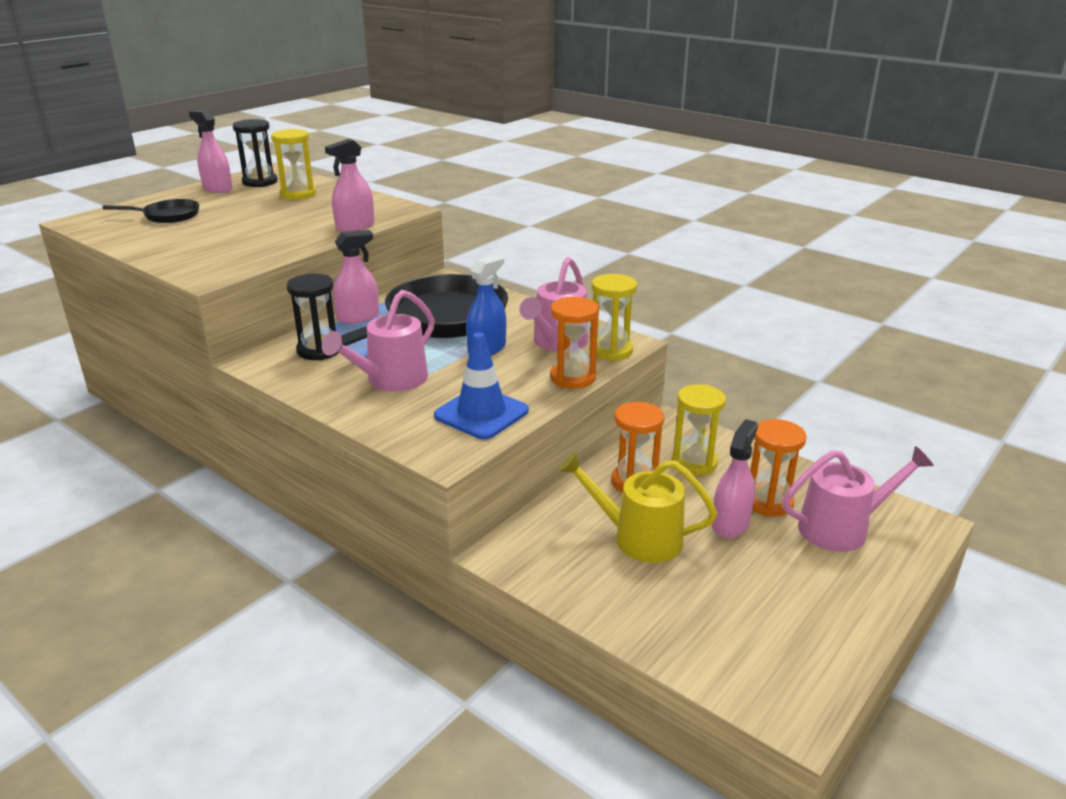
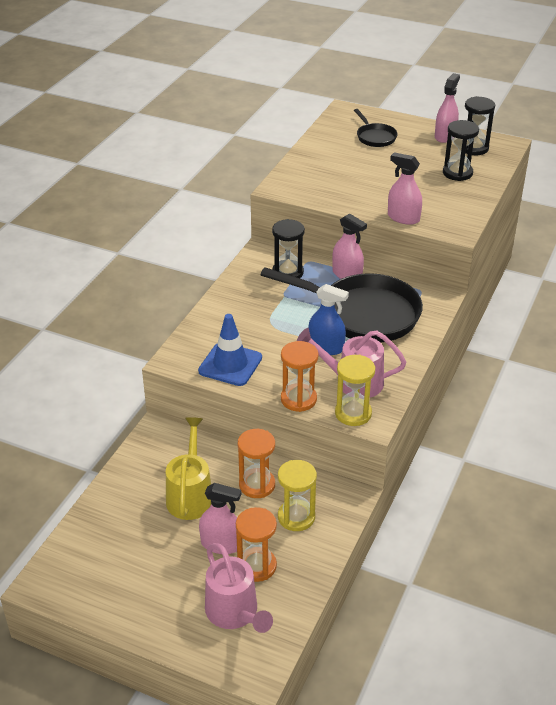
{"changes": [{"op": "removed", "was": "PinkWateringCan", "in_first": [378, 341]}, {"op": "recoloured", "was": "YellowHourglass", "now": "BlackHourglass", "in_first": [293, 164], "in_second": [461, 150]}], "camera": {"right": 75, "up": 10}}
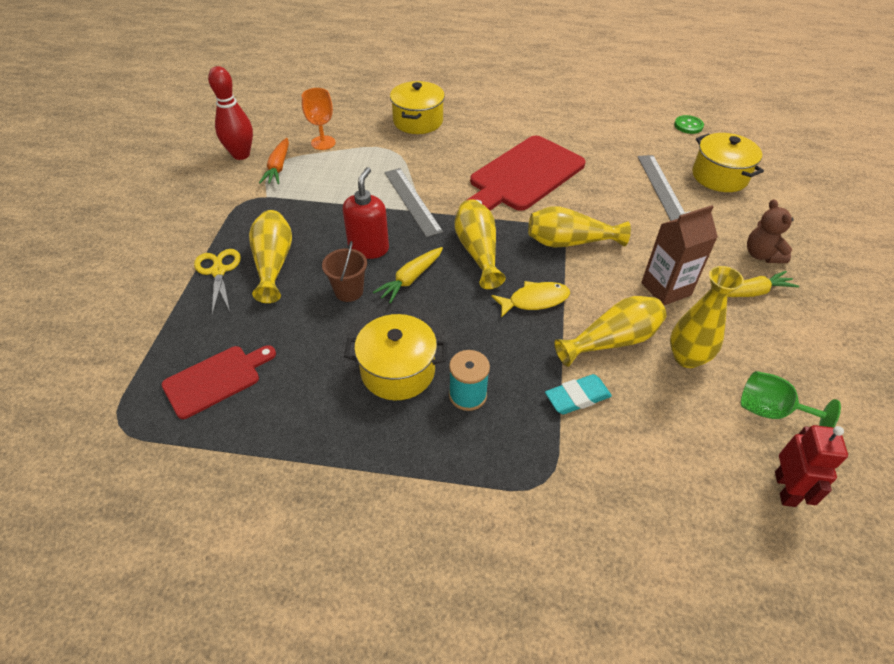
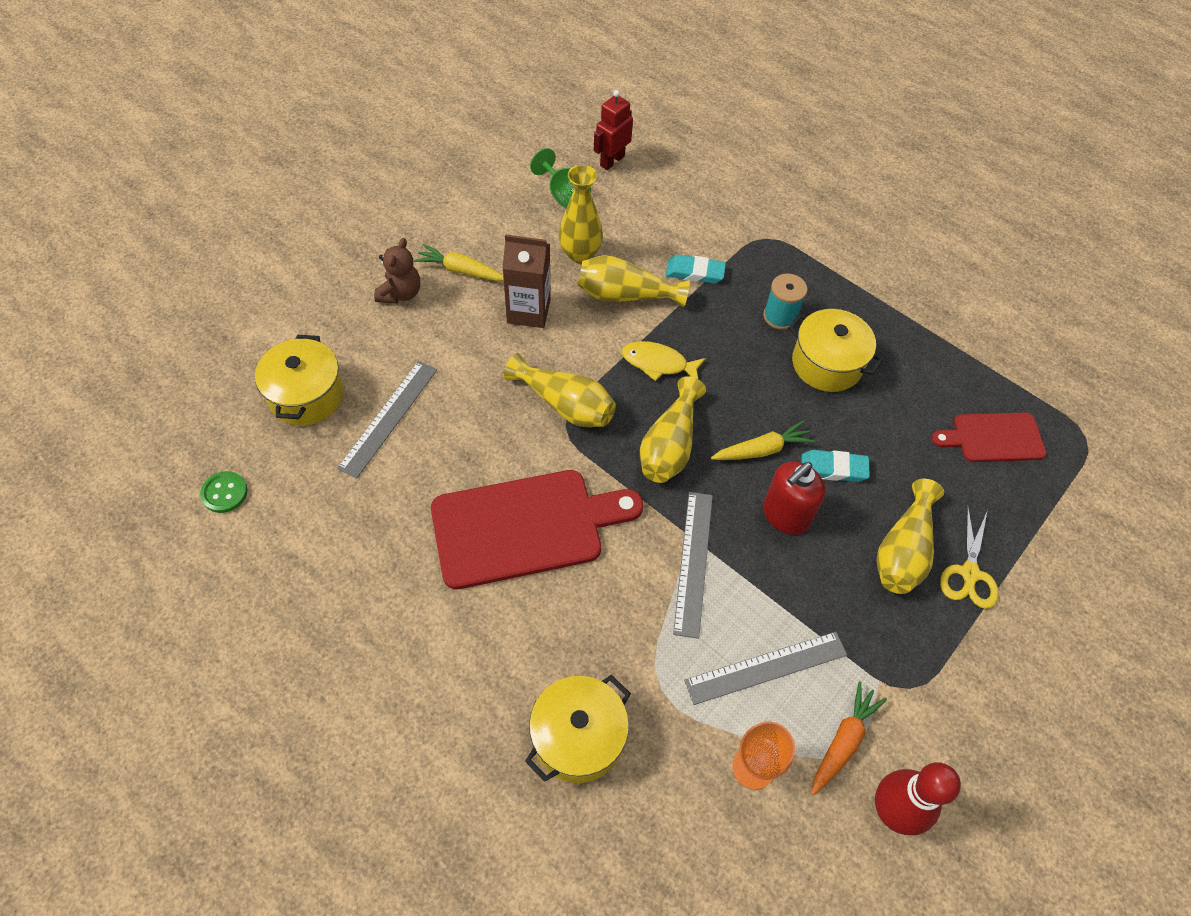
{"changes": [{"op": "added", "now": "GreyRuler", "in_second": [765, 668]}, {"op": "replaced", "was": "BrownBucket", "now": "TurquoiseEraser", "in_first": [344, 271], "in_second": [835, 466]}], "camera": {"right": -150, "up": 10}}
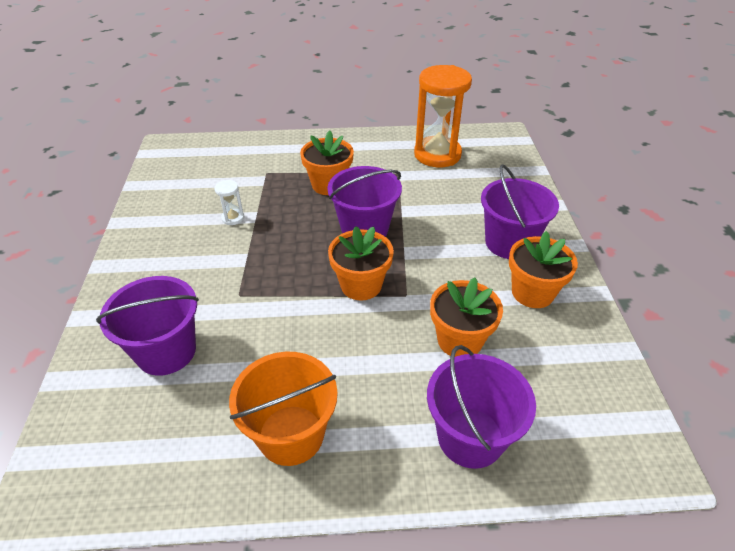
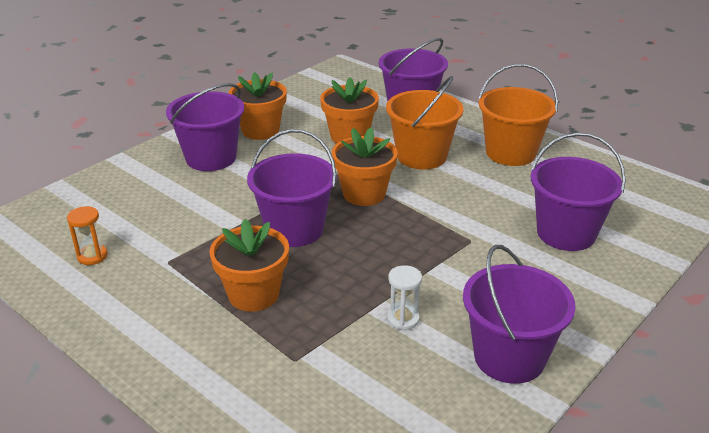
{"changes": [{"op": "added", "now": "OrangeBucket", "in_second": [424, 122]}, {"op": "added", "now": "PurpleBucket", "in_second": [519, 314]}, {"op": "resized", "was": "OrangeHourglass", "in_first": [443, 116], "in_second": [87, 235], "ratio": 0.41}], "camera": {"right": -135, "up": -10}}
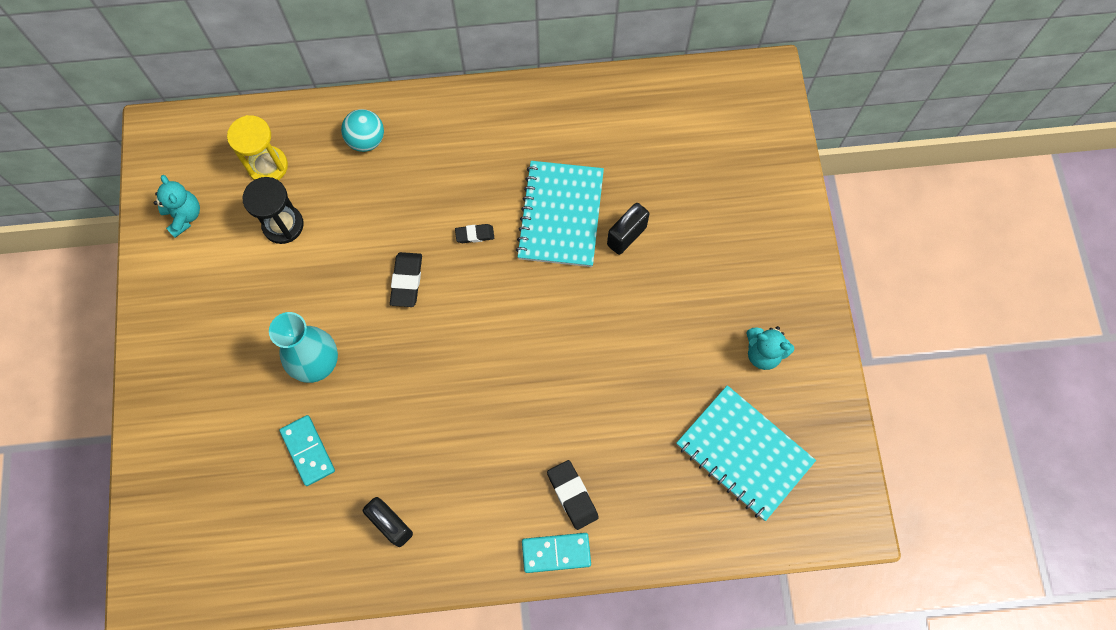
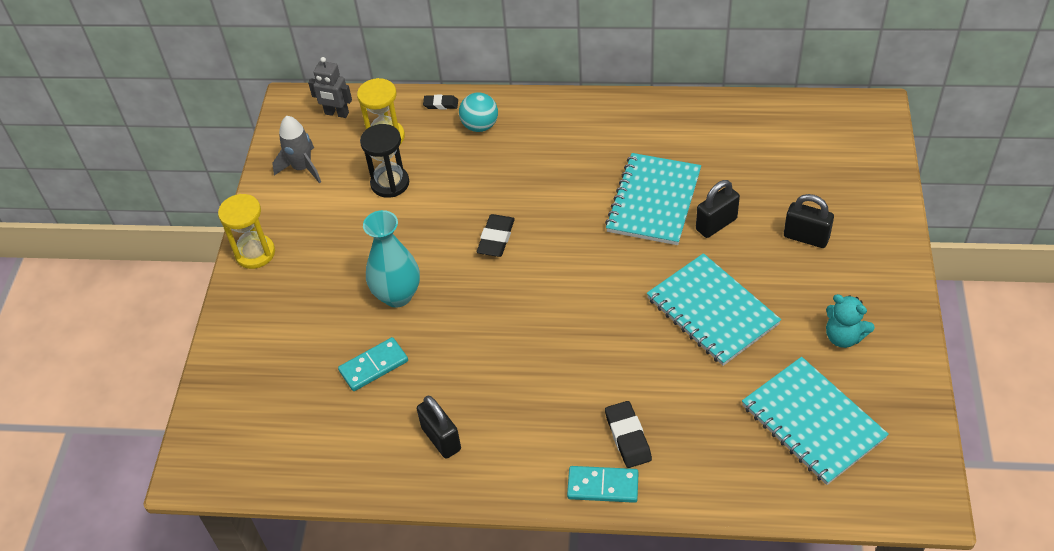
{"changes": [{"op": "added", "now": "YellowHourglass", "in_second": [246, 231]}, {"op": "added", "now": "GreyRobot", "in_second": [330, 87]}, {"op": "added", "now": "TurquoiseNotebook", "in_second": [714, 309]}, {"op": "added", "now": "BlackPadlock", "in_second": [809, 221]}, {"op": "moved", "was": "BlackEraser", "in_first": [474, 233], "in_second": [440, 102]}, {"op": "replaced", "was": "TurquoiseTeddyBear", "now": "GreyRocket", "in_first": [177, 206], "in_second": [296, 149]}, {"op": "turned", "was": "TurquoiseDomino", "in_first": [307, 450], "in_second": [373, 364], "clockwise": 75}], "camera": {"right": 15, "up": -20}}
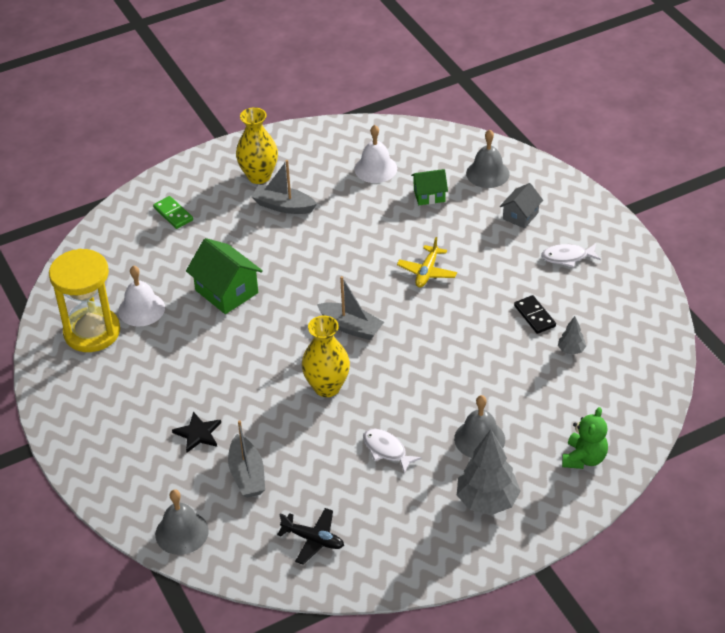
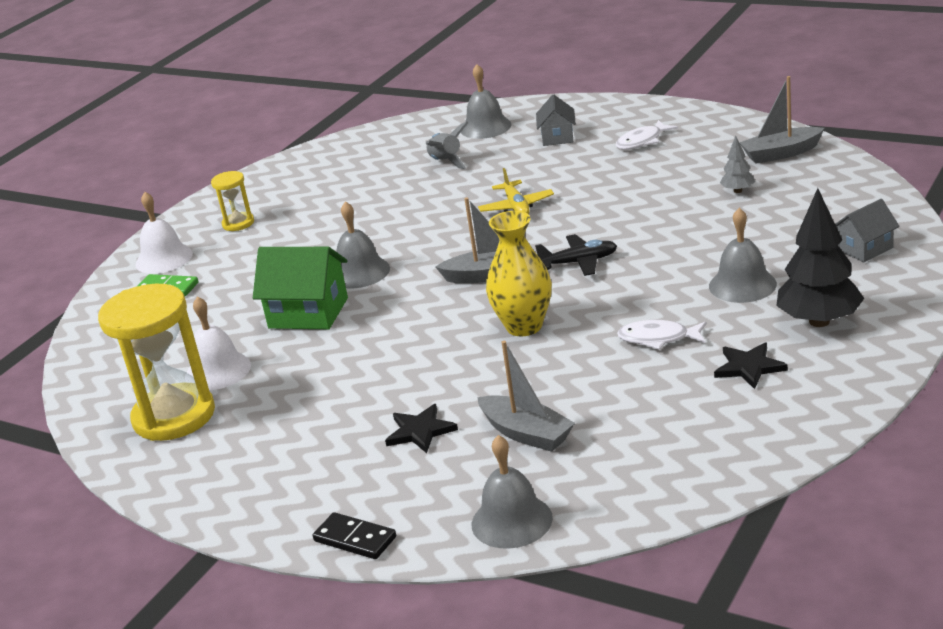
{"changes": [{"op": "added", "now": "GreyBell", "in_second": [363, 244]}, {"op": "added", "now": "BlackStar", "in_second": [751, 366]}, {"op": "moved", "was": "GreyBoat", "in_first": [284, 187], "in_second": [781, 120]}, {"op": "moved", "was": "BlackPlane", "in_first": [310, 536], "in_second": [576, 255]}, {"op": "moved", "was": "WhiteBell", "in_first": [375, 154], "in_second": [164, 233]}, {"op": "moved", "was": "BlackDomino", "in_first": [535, 314], "in_second": [354, 535]}, {"op": "replaced", "was": "YellowVase", "now": "YellowHourglass", "in_first": [257, 145], "in_second": [232, 201]}, {"op": "replaced", "was": "GreenHouse", "now": "GreyRocket", "in_first": [429, 187], "in_second": [447, 145]}, {"op": "replaced", "was": "GreenTeddyBear", "now": "GreyHouse", "in_first": [585, 438], "in_second": [867, 230]}, {"op": "recoloured", "was": "GreyTree", "now": "BlackTree", "in_first": [489, 472], "in_second": [820, 257]}], "camera": {"right": -30, "up": -15}}
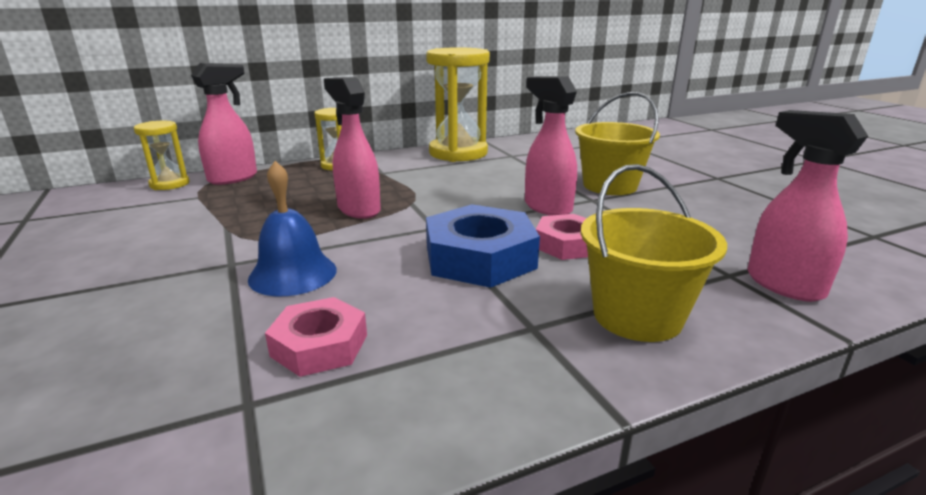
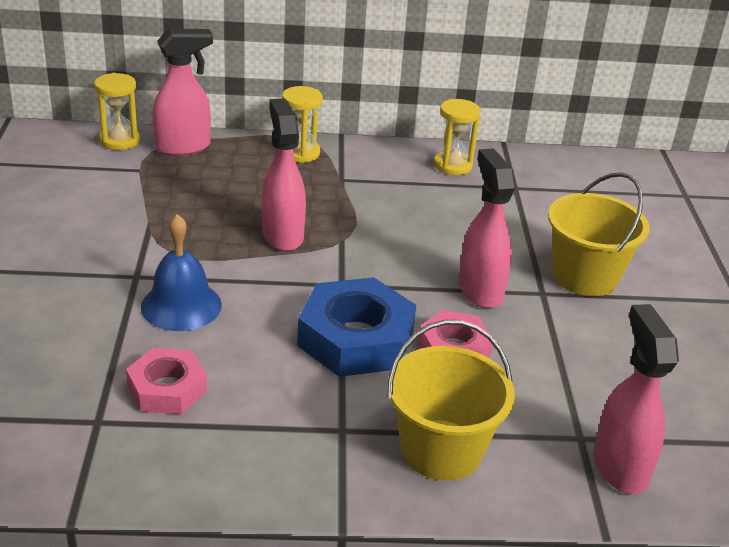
{"changes": [{"op": "resized", "was": "YellowHourglass", "in_first": [458, 104], "in_second": [457, 137], "ratio": 0.52}], "camera": {"right": 20, "up": 10}}
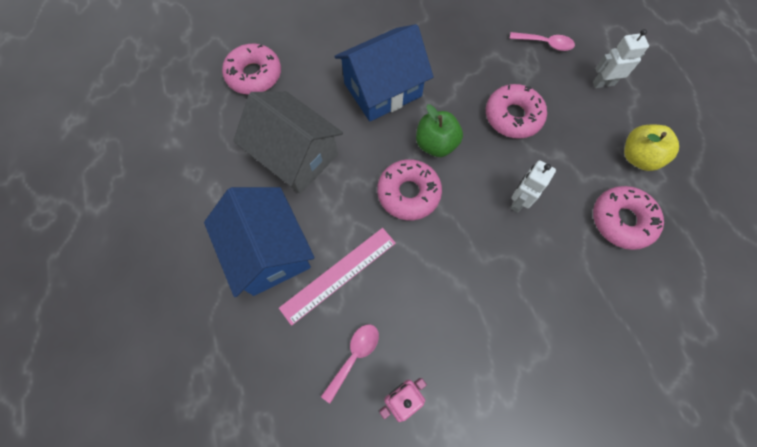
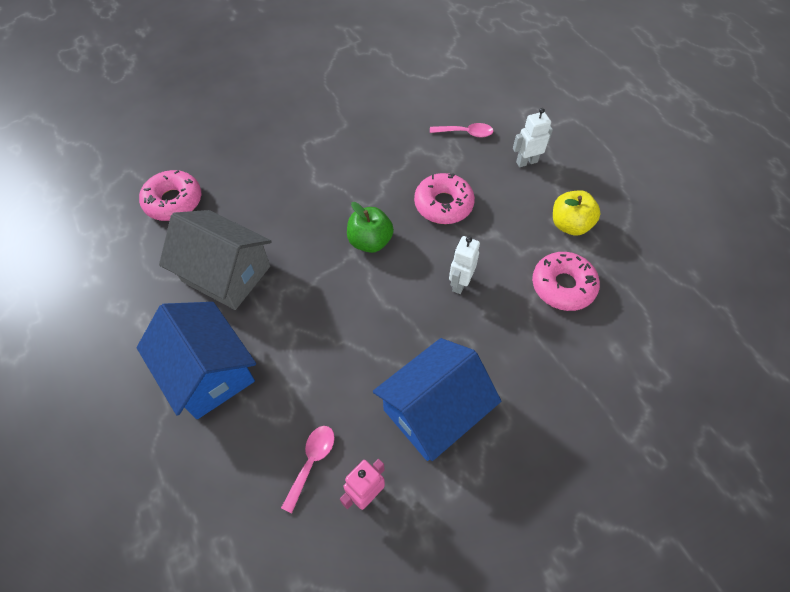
{"changes": [{"op": "removed", "was": "PinkRuler", "in_first": [337, 277]}, {"op": "removed", "was": "PinkDonut", "in_first": [409, 189]}, {"op": "moved", "was": "BlueHouse", "in_first": [383, 73], "in_second": [437, 399]}], "camera": {"right": -10, "up": -10}}
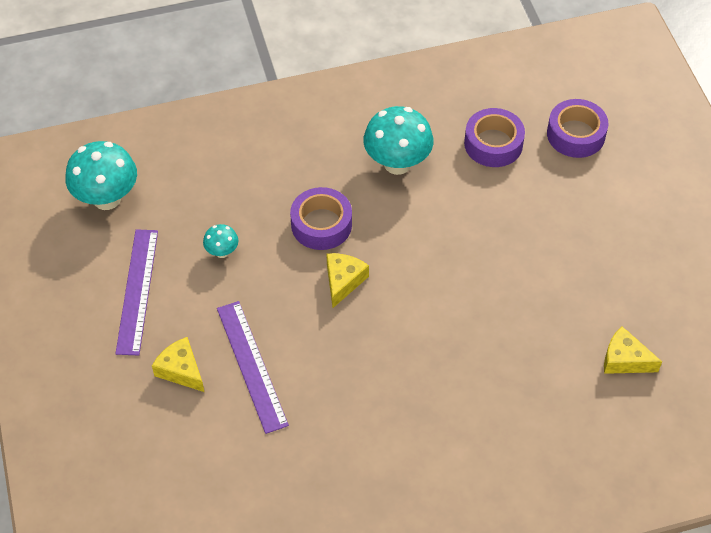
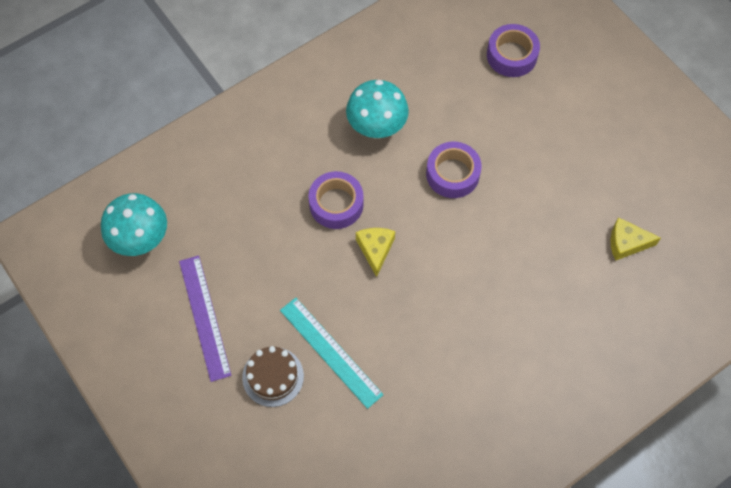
{"changes": [{"op": "removed", "was": "TurquoiseMushroom", "in_first": [220, 241]}, {"op": "moved", "was": "PurpleTape", "in_first": [494, 137], "in_second": [454, 170]}, {"op": "replaced", "was": "YellowCheese", "now": "BrownCake", "in_first": [178, 364], "in_second": [273, 376]}, {"op": "recoloured", "was": "PurpleRuler", "now": "TurquoiseRuler", "in_first": [253, 367], "in_second": [332, 353]}], "camera": {"right": -20, "up": 10}}
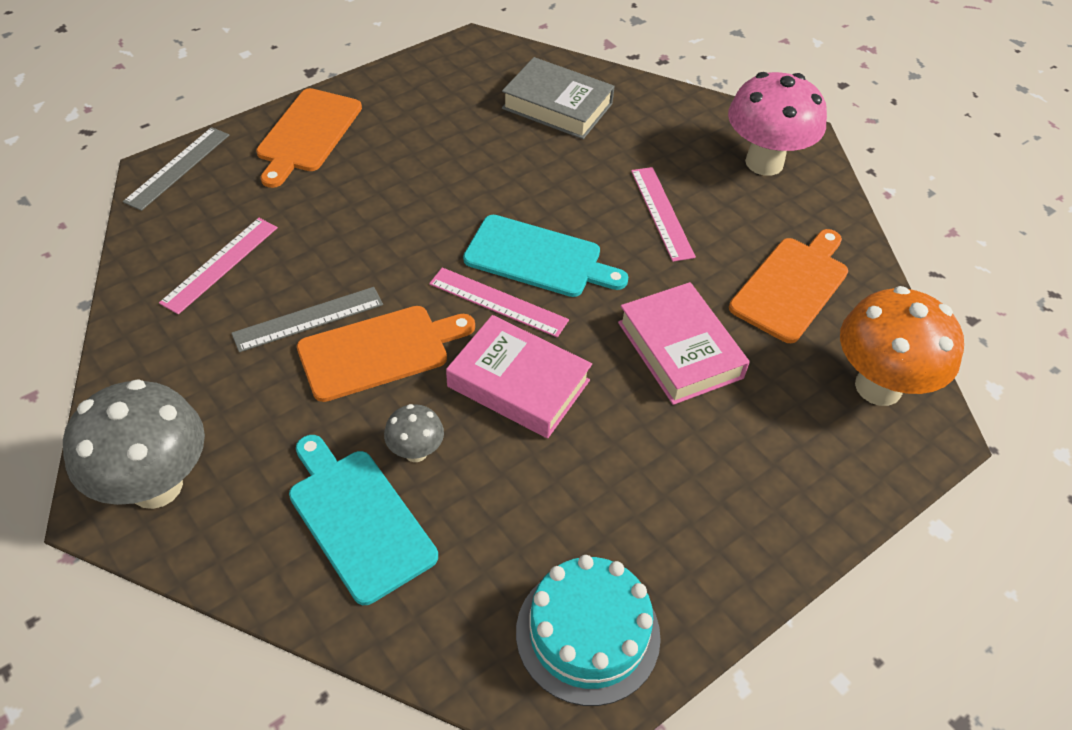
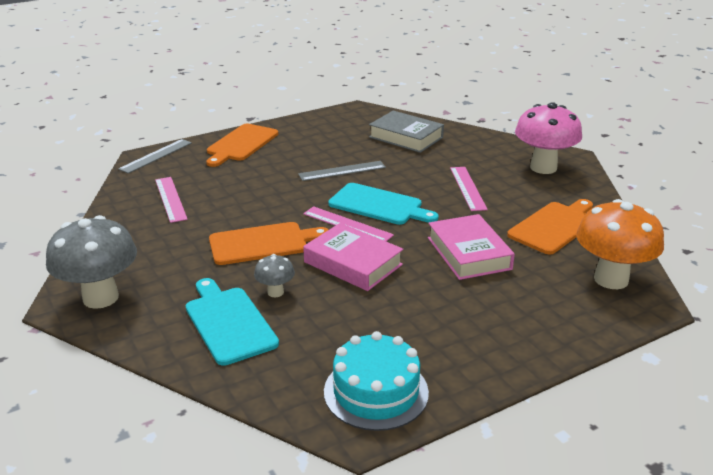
{"changes": [{"op": "moved", "was": "GreyRuler", "in_first": [307, 319], "in_second": [342, 171]}, {"op": "turned", "was": "PinkRuler", "in_first": [218, 266], "in_second": [171, 200], "clockwise": -60}], "camera": {"right": 10, "up": -20}}
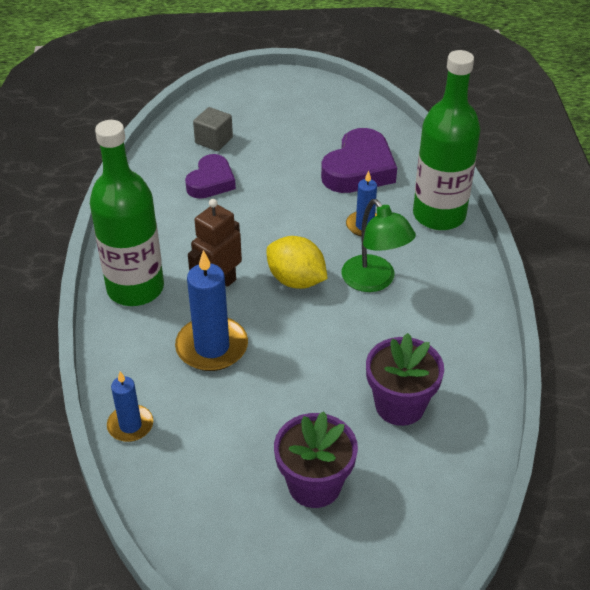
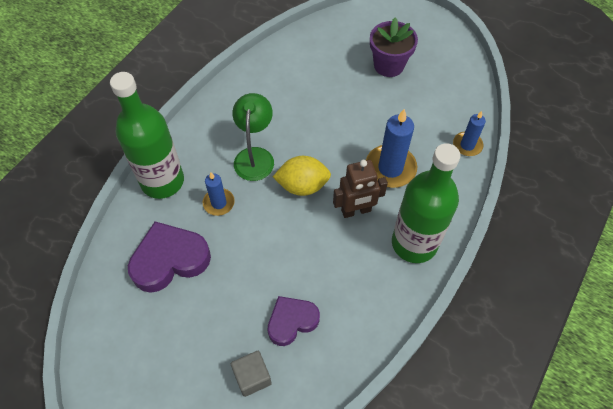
{"changes": [{"op": "removed", "was": "PurpleFlowerPot", "in_first": [405, 379]}, {"op": "turned", "was": "YellowLemon", "in_first": [297, 262], "in_second": [302, 176], "clockwise": -75}], "camera": {"right": -145, "up": 15}}
